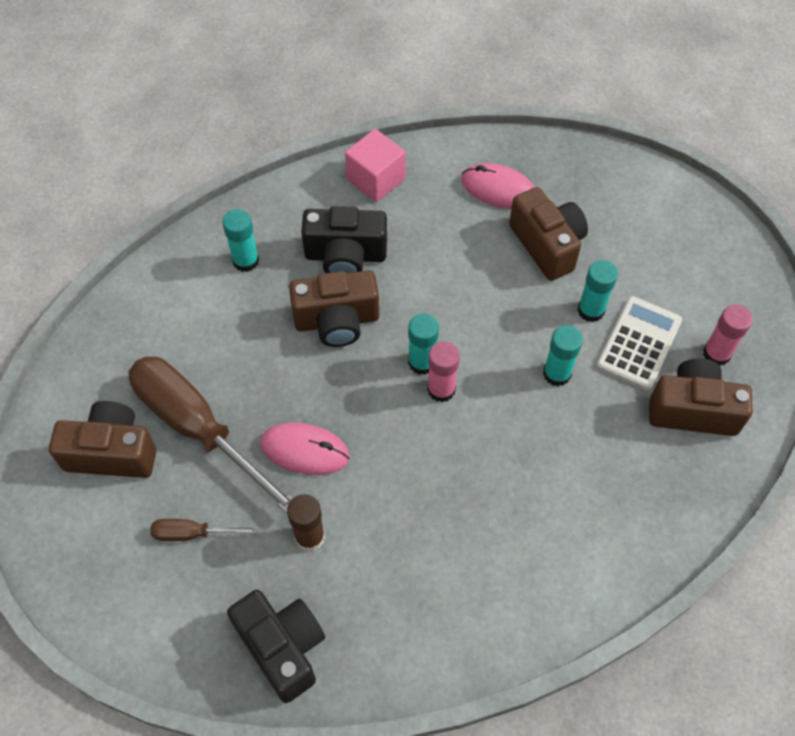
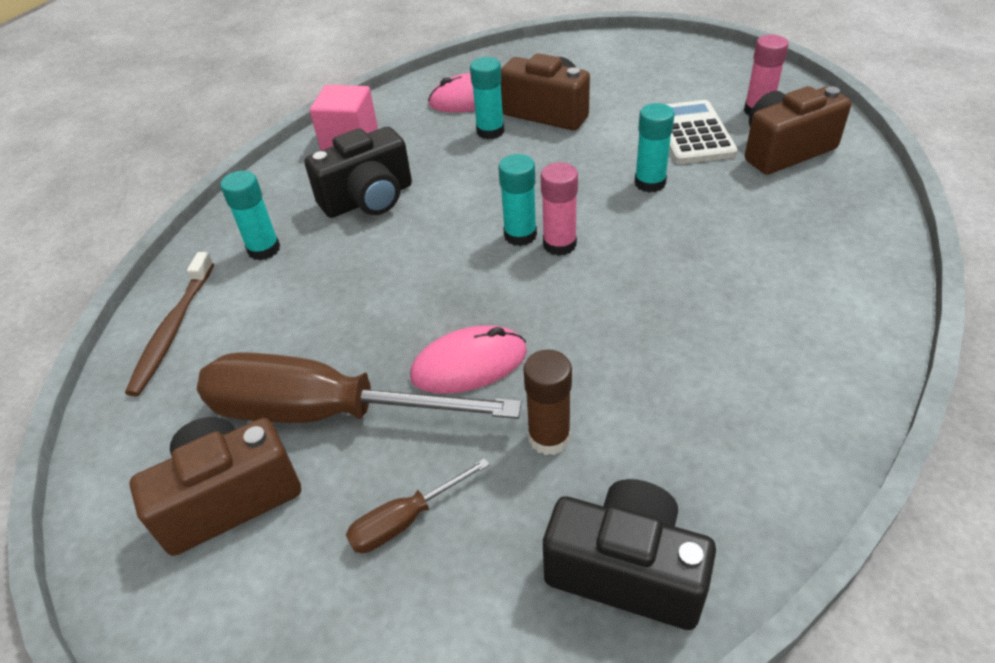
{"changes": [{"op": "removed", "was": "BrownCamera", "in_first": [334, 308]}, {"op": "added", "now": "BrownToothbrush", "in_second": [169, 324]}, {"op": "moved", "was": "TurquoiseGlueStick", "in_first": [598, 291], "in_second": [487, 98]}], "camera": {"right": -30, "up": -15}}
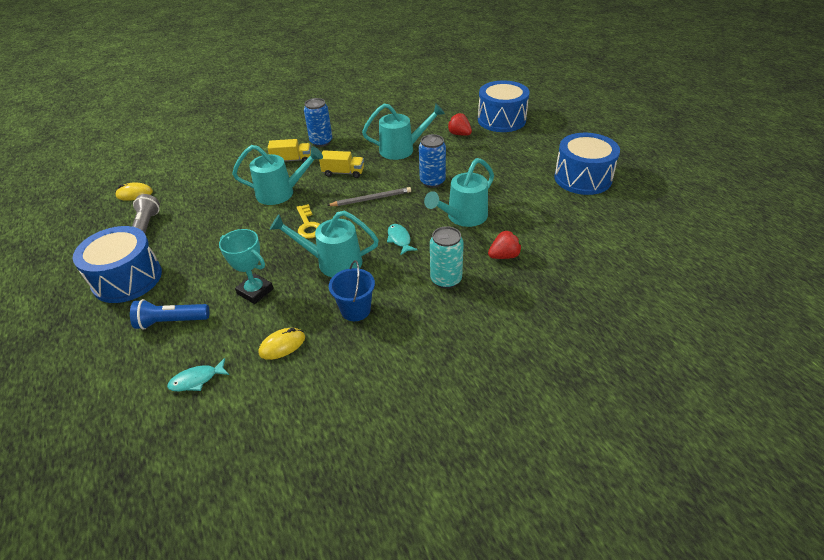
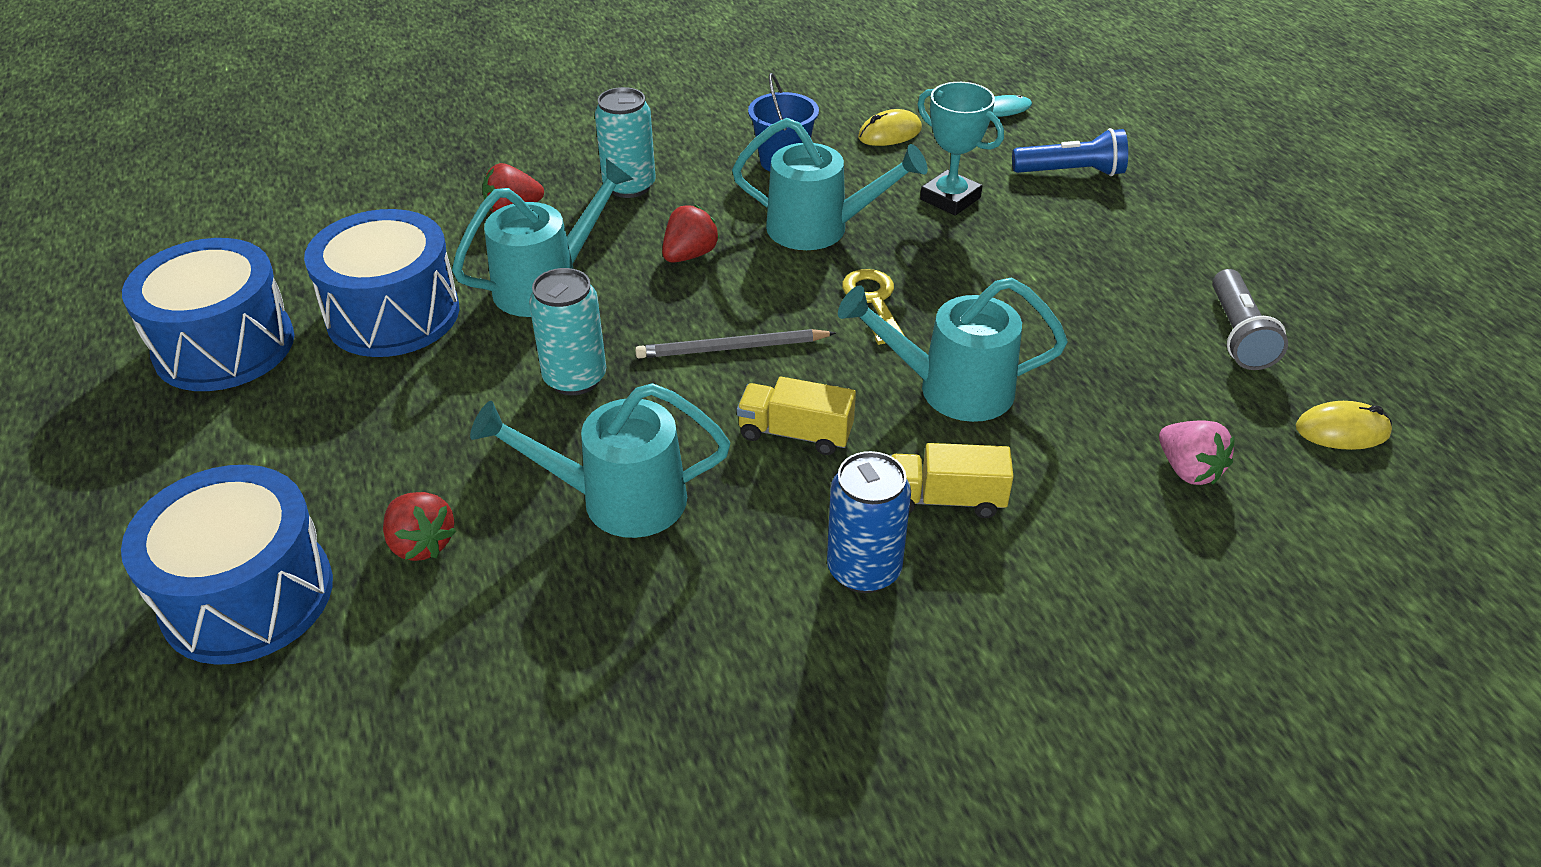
{"changes": [{"op": "added", "now": "PinkStrawberry", "in_second": [1197, 453]}, {"op": "moved", "was": "BlueDrum", "in_first": [117, 264], "in_second": [381, 283]}, {"op": "replaced", "was": "TurquoiseFish", "now": "RedStrawberry", "in_first": [402, 239], "in_second": [691, 234]}, {"op": "recoloured", "was": "BlueCan", "now": "TurquoiseCan", "in_first": [432, 161], "in_second": [567, 331]}], "camera": {"right": -175, "up": 0}}
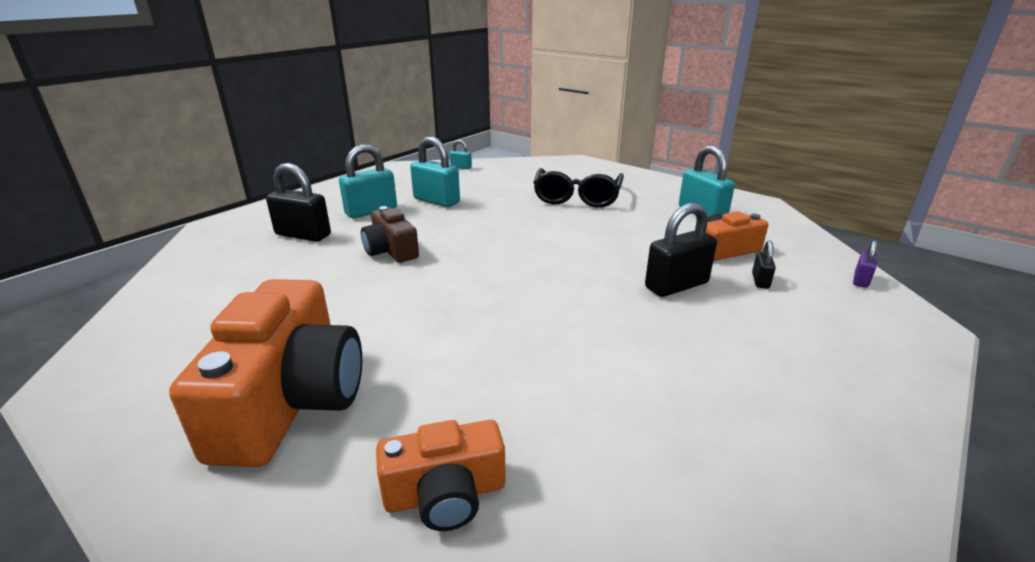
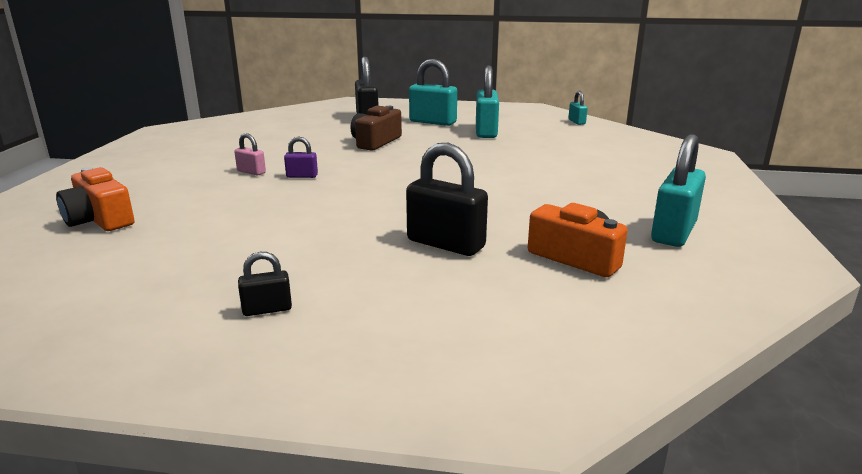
{"changes": [{"op": "removed", "was": "OrangeCamera", "in_first": [265, 373]}, {"op": "removed", "was": "BlackGlasses", "in_first": [578, 188]}, {"op": "added", "now": "PinkPadlock", "in_second": [250, 154]}, {"op": "moved", "was": "BlackPadlock", "in_first": [764, 264], "in_second": [265, 284]}, {"op": "moved", "was": "PurplePadlock", "in_first": [865, 264], "in_second": [301, 157]}], "camera": {"right": 60, "up": -5}}
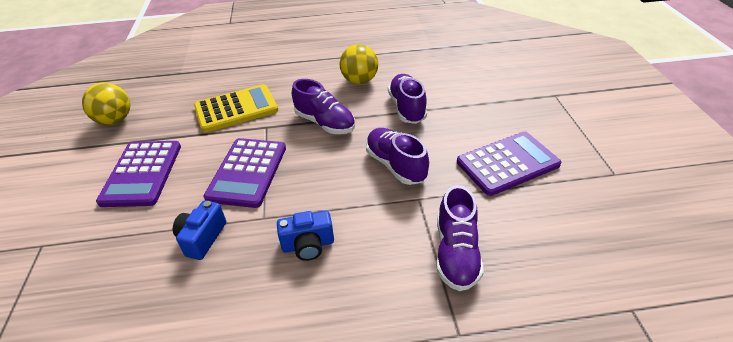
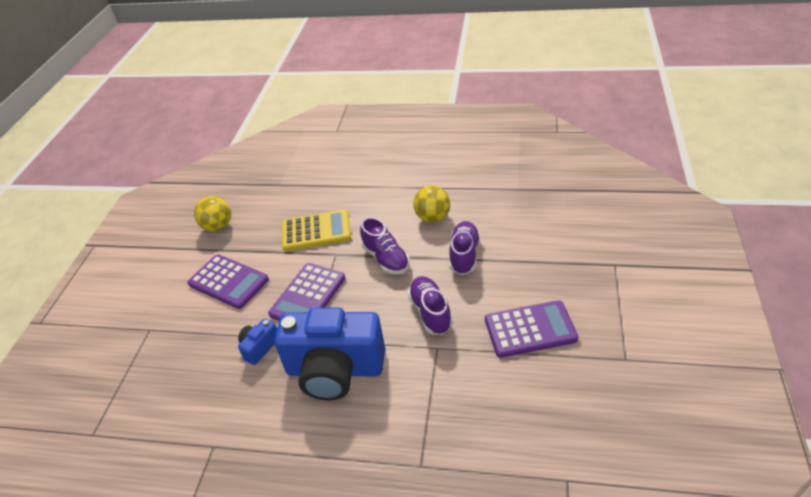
{"changes": [{"op": "removed", "was": "PurpleShoe", "in_first": [460, 238]}, {"op": "turned", "was": "PurpleCalculator", "in_first": [138, 174], "in_second": [228, 281], "clockwise": -75}, {"op": "resized", "was": "BlueCamera", "in_first": [305, 236], "in_second": [329, 354], "ratio": 2.32}], "camera": {"right": 20, "up": 0}}
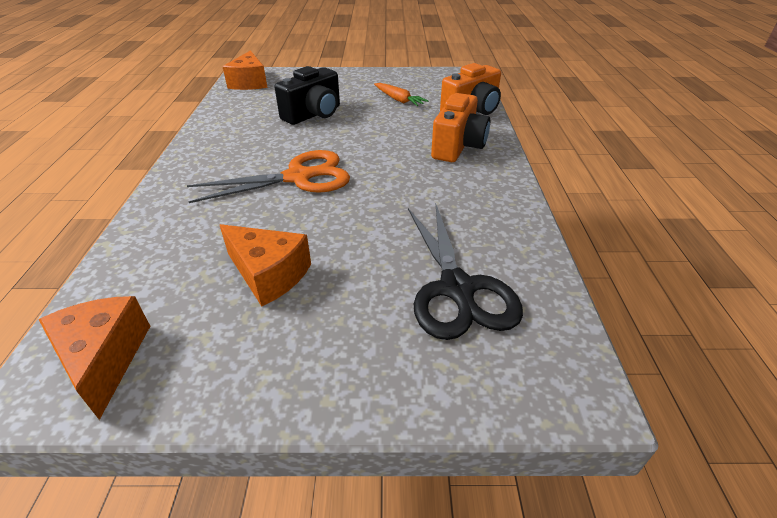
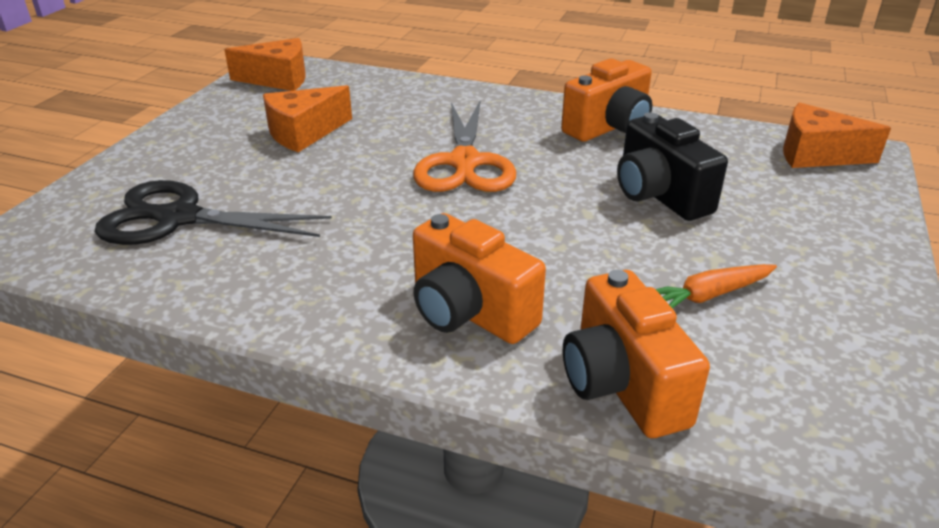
{"changes": [{"op": "added", "now": "OrangeCamera", "in_second": [607, 100]}], "camera": {"right": 110, "up": -5}}
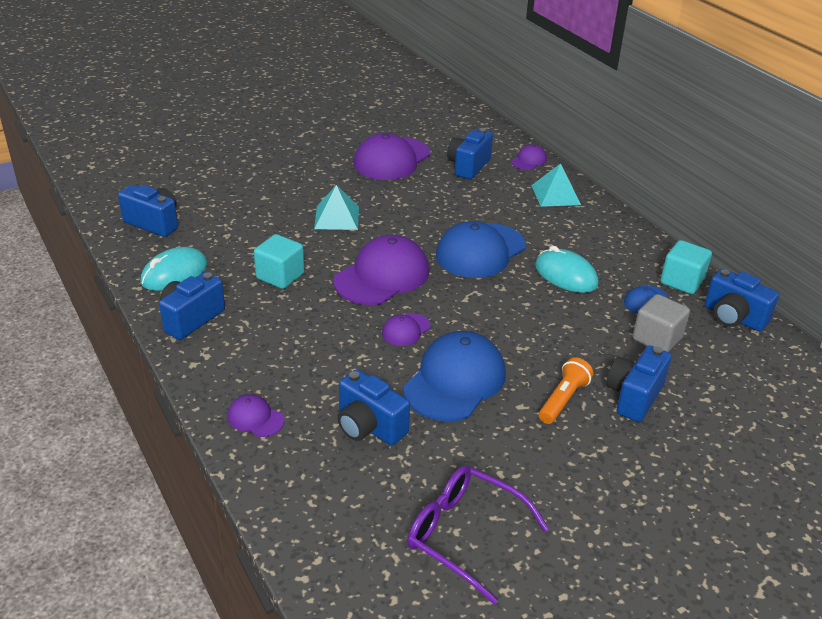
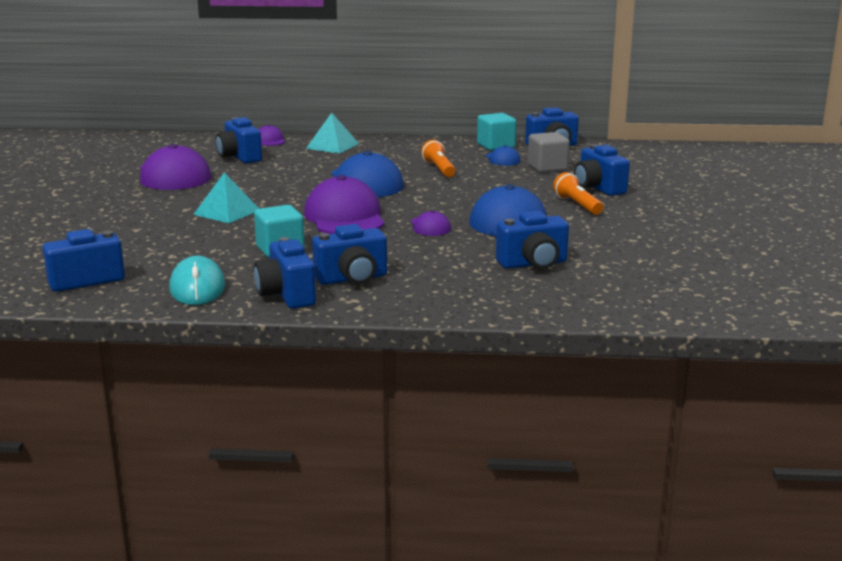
{"changes": [{"op": "removed", "was": "PurpleCap", "in_first": [256, 415]}, {"op": "removed", "was": "PurpleGlasses", "in_first": [478, 535]}, {"op": "added", "now": "BlueCamera", "in_second": [349, 254]}, {"op": "replaced", "was": "TurquoiseMouse", "now": "OrangeFlashlight", "in_first": [566, 269], "in_second": [438, 158]}], "camera": {"right": -55, "up": -15}}
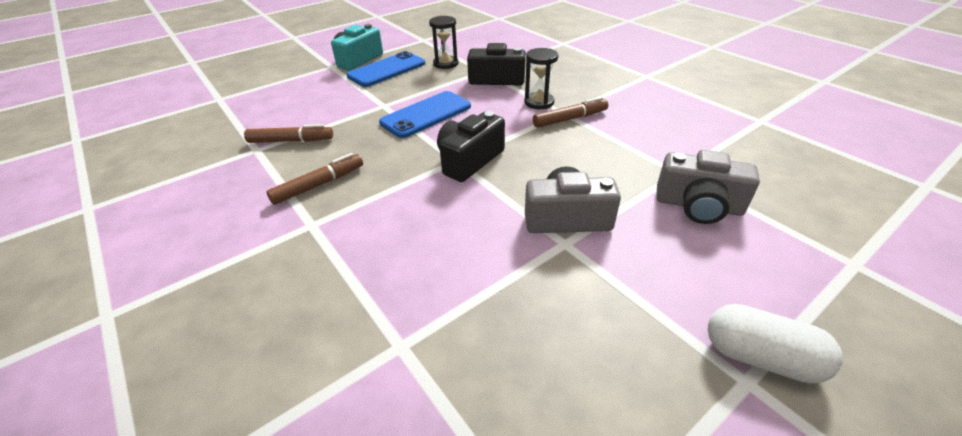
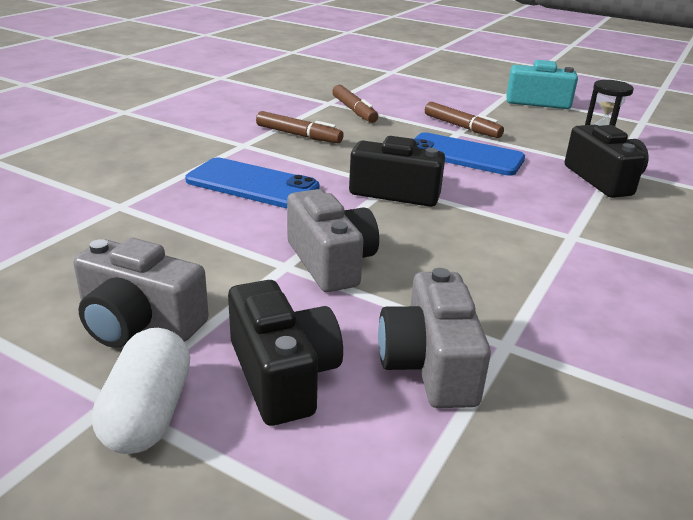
{"changes": [{"op": "removed", "was": "BlackHourglass", "in_first": [541, 78]}, {"op": "added", "now": "GreyCamera", "in_second": [141, 293]}, {"op": "added", "now": "BlackCamera", "in_second": [285, 353]}, {"op": "moved", "was": "BluePhone", "in_first": [386, 69], "in_second": [252, 183]}, {"op": "moved", "was": "BrownMarker", "in_first": [570, 112], "in_second": [464, 120]}], "camera": {"right": 65, "up": -10}}
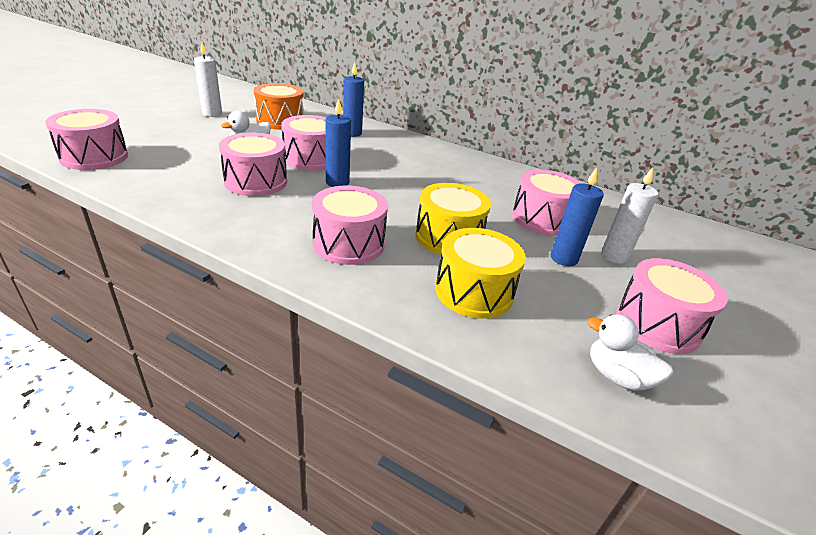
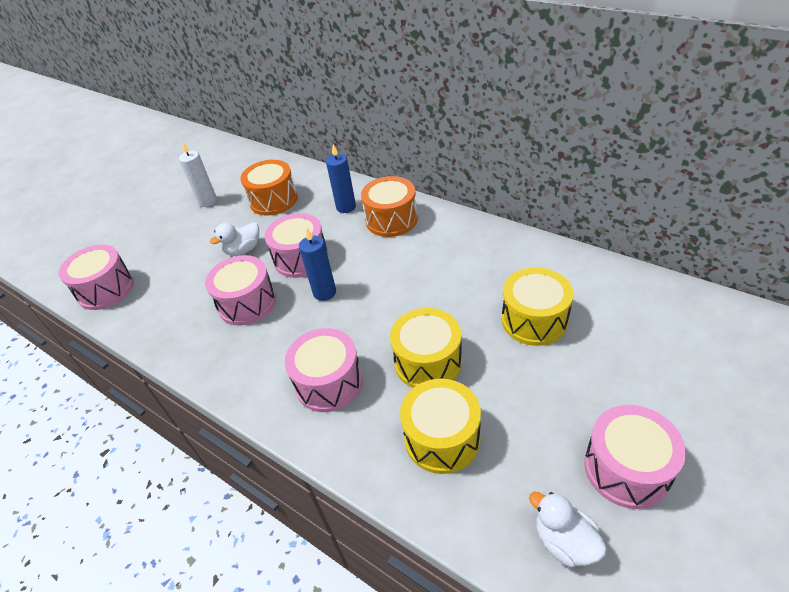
{"changes": [{"op": "removed", "was": "BlueCandle", "in_first": [577, 216]}, {"op": "removed", "was": "WhiteCandle", "in_first": [629, 216]}, {"op": "added", "now": "OrangeDrum", "in_second": [389, 206]}, {"op": "recoloured", "was": "PinkDrum", "now": "YellowDrum", "in_first": [546, 203], "in_second": [537, 306]}], "camera": {"right": 15, "up": 10}}
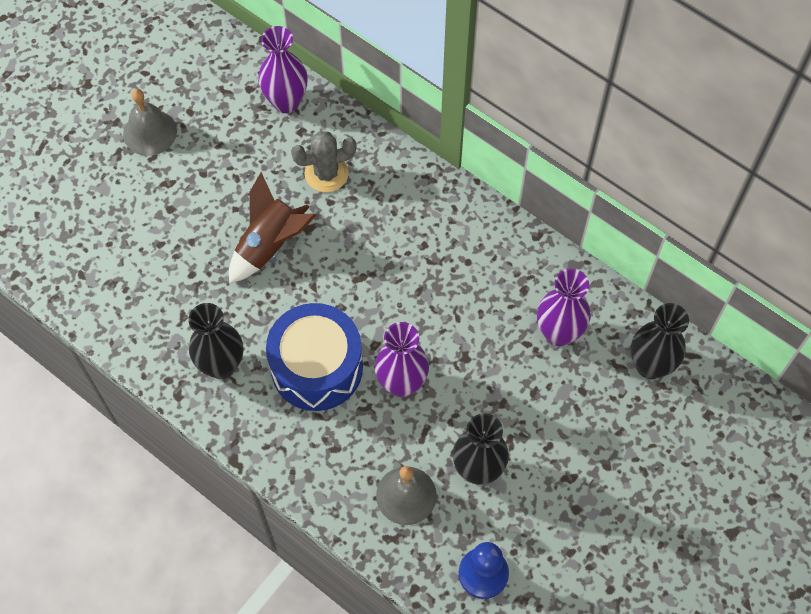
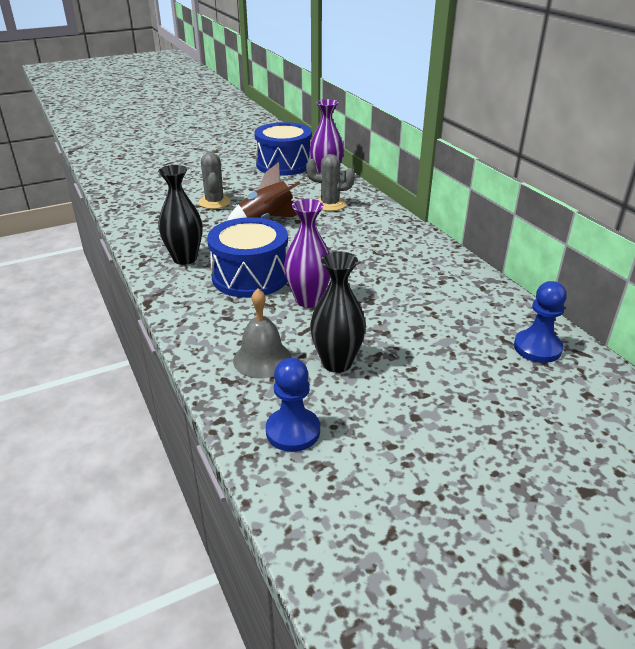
{"changes": [{"op": "removed", "was": "GreyBell", "in_first": [150, 122]}, {"op": "removed", "was": "PurpleVase", "in_first": [563, 307]}, {"op": "added", "now": "GreyCactus", "in_second": [214, 180]}, {"op": "added", "now": "BlueDrum", "in_second": [283, 149]}, {"op": "replaced", "was": "BlackVase", "now": "BluePawn", "in_first": [660, 341], "in_second": [540, 322]}], "camera": {"right": 25, "up": -30}}
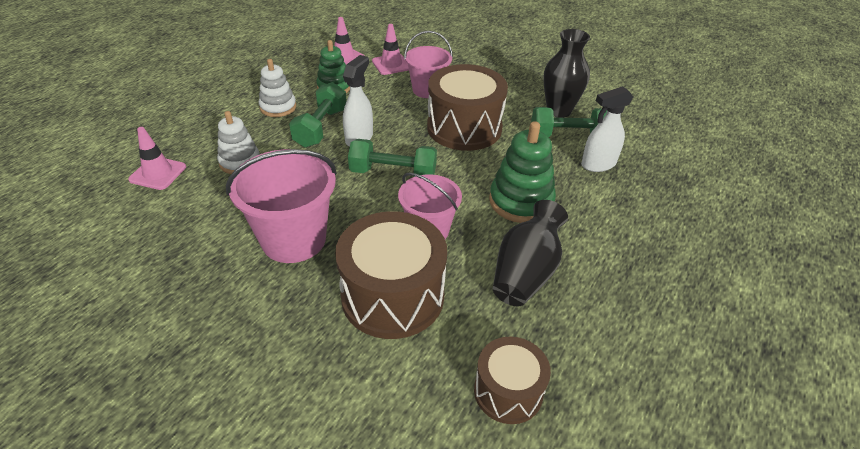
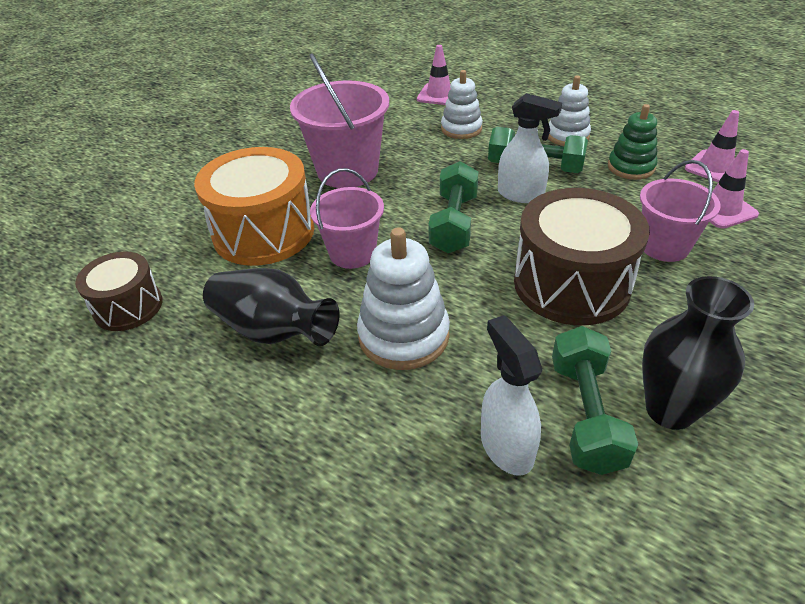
{"changes": [{"op": "recoloured", "was": "BrownDrum", "now": "OrangeDrum", "in_first": [391, 275], "in_second": [254, 206]}, {"op": "recoloured", "was": "GreenStackingToy", "now": "WhiteStackingToy", "in_first": [522, 172], "in_second": [403, 298]}], "camera": {"right": 95, "up": 0}}
